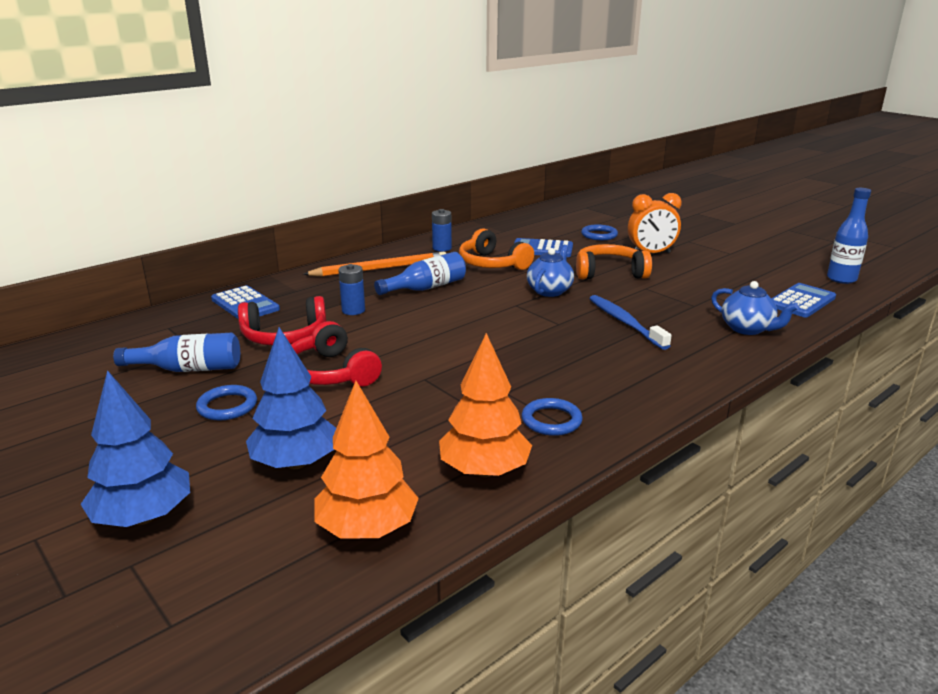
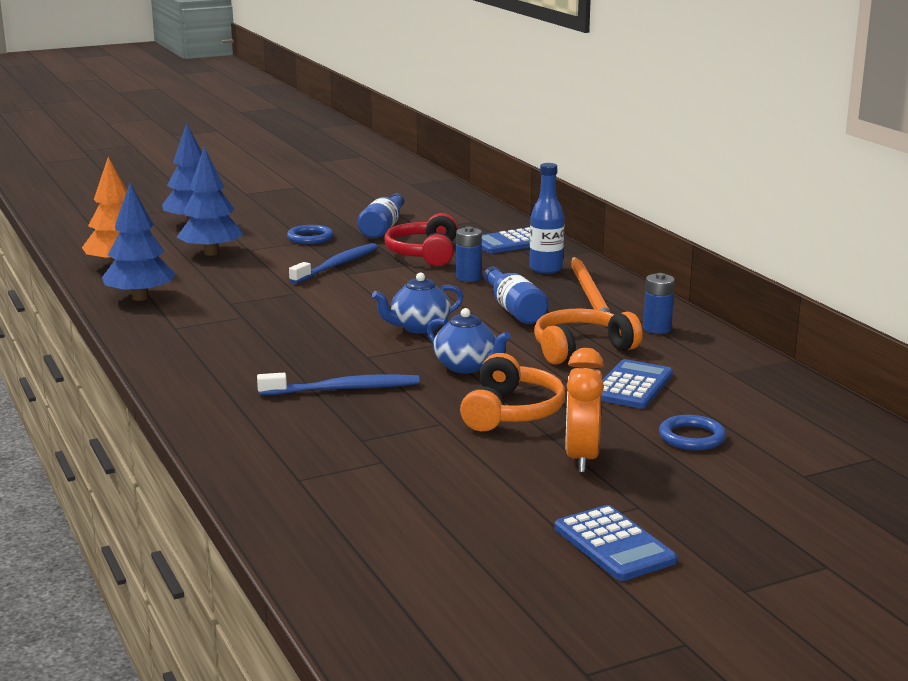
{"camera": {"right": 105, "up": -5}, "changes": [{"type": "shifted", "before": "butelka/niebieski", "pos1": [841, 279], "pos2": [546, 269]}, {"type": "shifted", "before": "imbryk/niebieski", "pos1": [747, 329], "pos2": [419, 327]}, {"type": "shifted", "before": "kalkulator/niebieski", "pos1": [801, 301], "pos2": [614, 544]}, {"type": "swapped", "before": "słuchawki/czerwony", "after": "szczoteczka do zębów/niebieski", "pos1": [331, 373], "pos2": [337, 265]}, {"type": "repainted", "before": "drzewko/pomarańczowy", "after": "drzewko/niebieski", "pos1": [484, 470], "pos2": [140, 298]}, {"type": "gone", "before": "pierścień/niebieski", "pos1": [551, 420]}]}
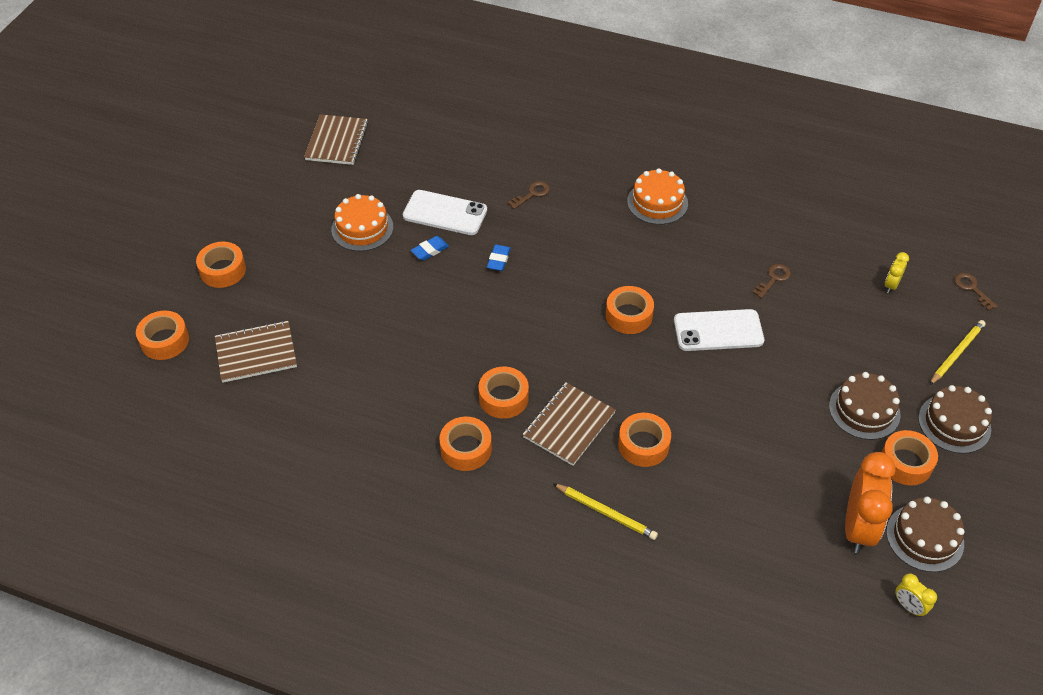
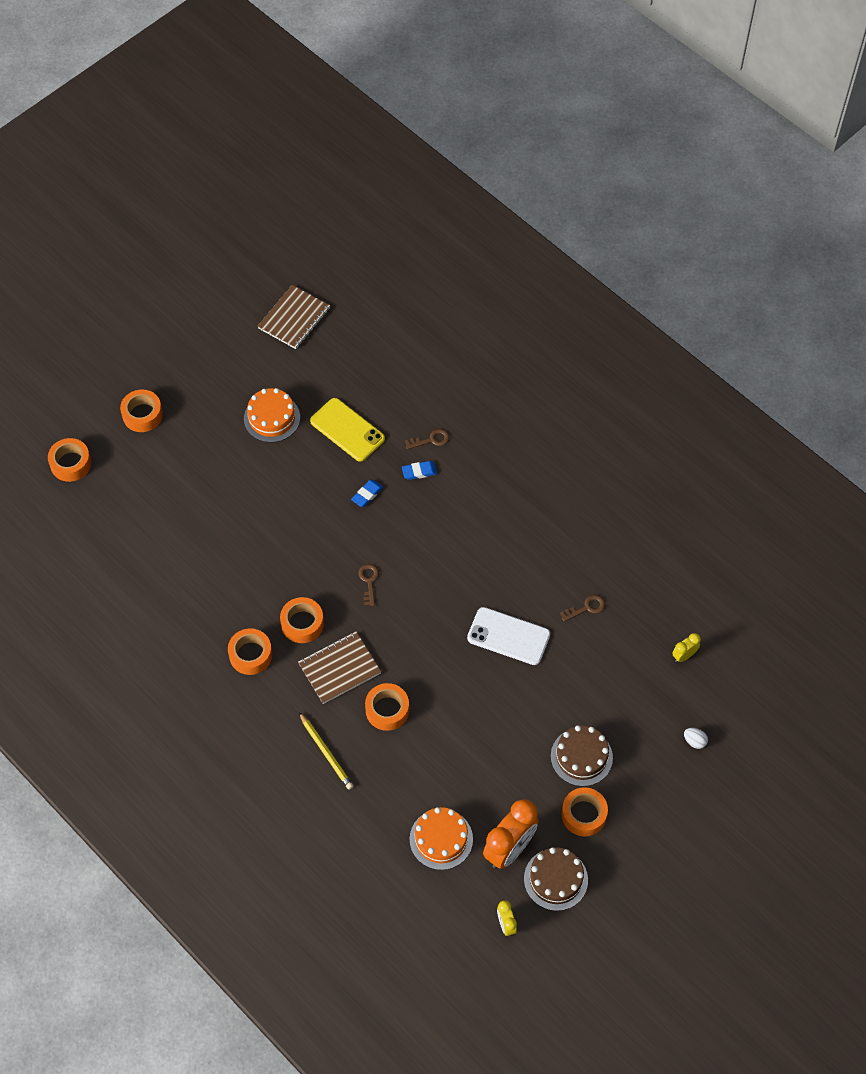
{"camera": {"right": 25, "up": 10}, "changes": [{"type": "shifted", "before": "tort/pomarańczowy", "pos1": [657, 202], "pos2": [441, 839]}, {"type": "repainted", "before": "telefon/biały", "after": "telefon/żółty", "pos1": [445, 213], "pos2": [347, 430]}, {"type": "shifted", "before": "gumka do mazania/niebieski", "pos1": [430, 250], "pos2": [419, 472]}, {"type": "shifted", "before": "klucz/brązowy", "pos1": [972, 289], "pos2": [369, 581]}, {"type": "gone", "before": "taśma klejąca/pomarańczowy", "pos1": [629, 315]}, {"type": "swapped", "before": "ołówek/żółty", "after": "jajko/biały", "pos1": [956, 354], "pos2": [694, 741]}, {"type": "gone", "before": "zeszyt/brązowy", "pos1": [256, 353]}, {"type": "gone", "before": "tort/brązowy", "pos1": [954, 423]}]}
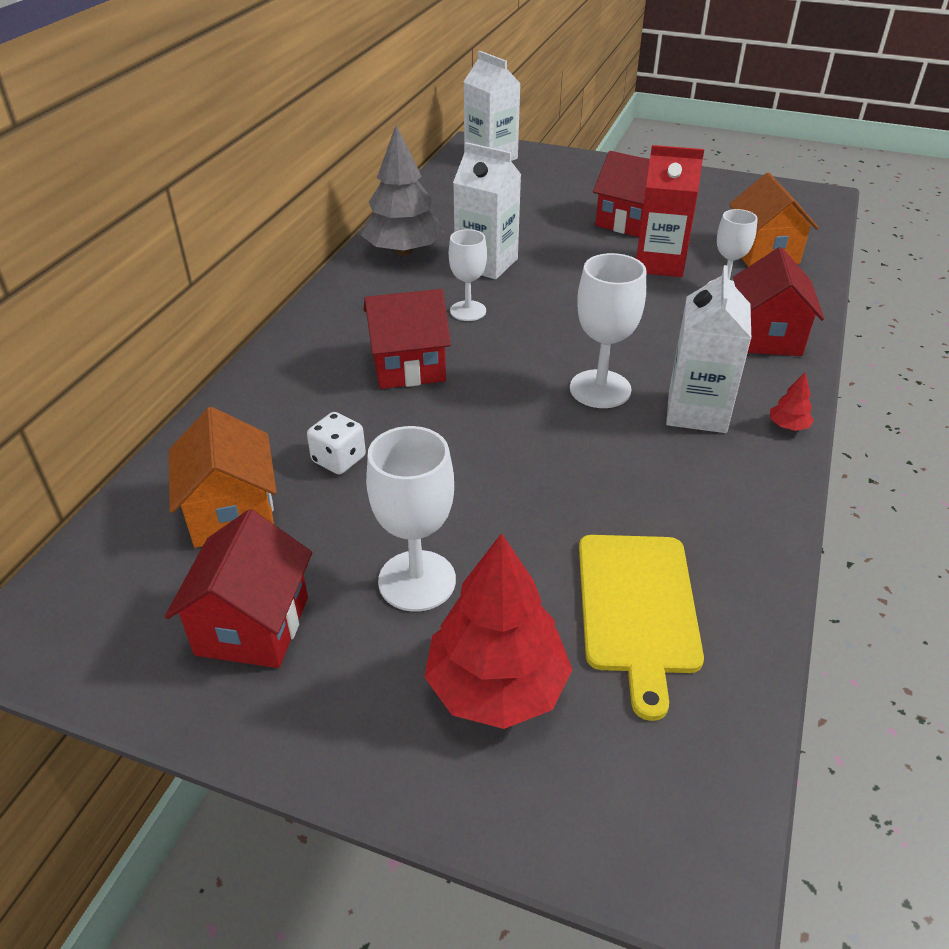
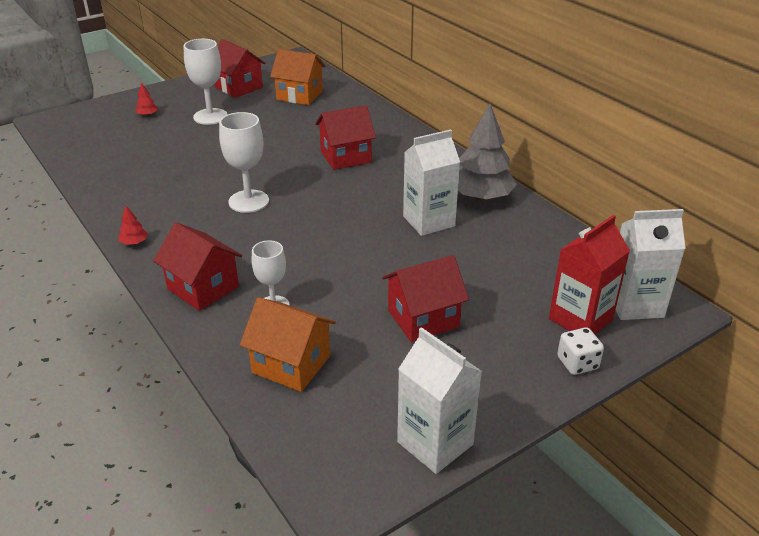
{"camera": {"right": 125, "up": -5}, "changes": [{"type": "shifted", "before": "karton mleka/czerwony", "pos1": [659, 263], "pos2": [580, 319]}, {"type": "gone", "before": "kielich/biały", "pos1": [468, 311]}, {"type": "shifted", "before": "karton mleka/biały", "pos1": [697, 411], "pos2": [435, 443]}, {"type": "rotated", "before": "domek/czerwony", "pos1": [408, 367], "pos2": [345, 157], "turn": 45}, {"type": "shifted", "before": "kostka do gry/biały", "pos1": [339, 459], "pos2": [577, 363]}, {"type": "scaled", "before": "drzewko/czerwony", "pos1": [496, 686], "pos2": [147, 115], "scale": 0.4}, {"type": "gone", "before": "deska do krojenia/żółty", "pos1": [638, 608]}]}
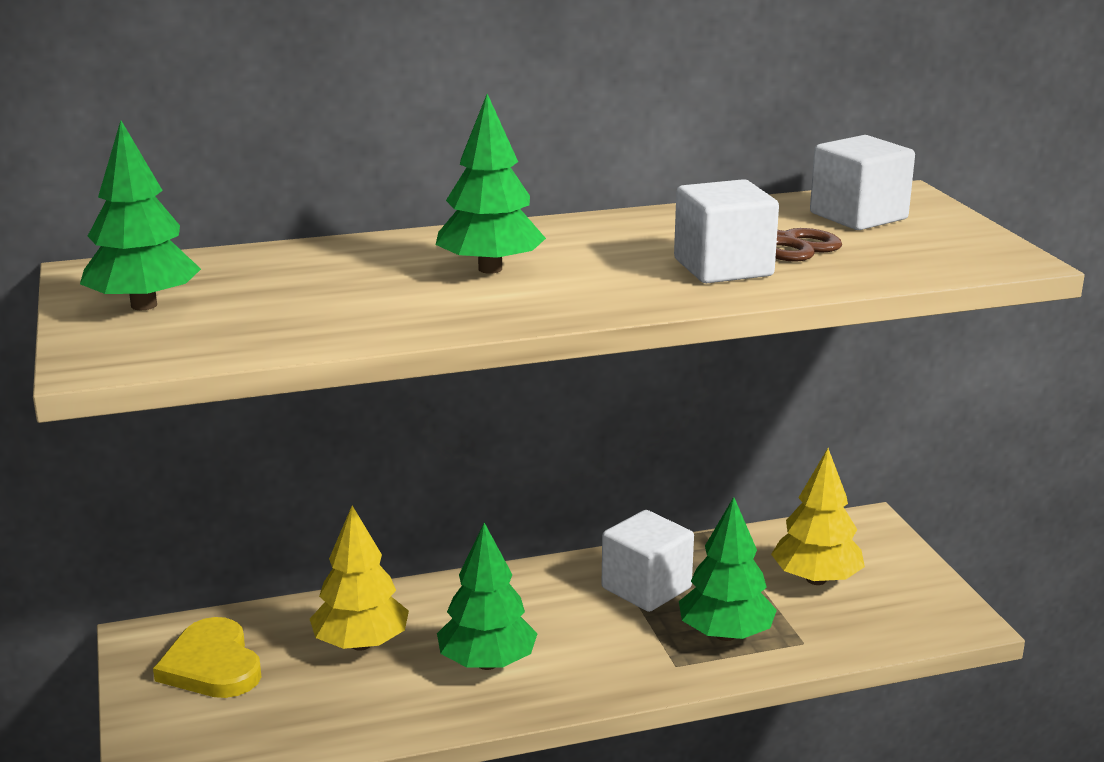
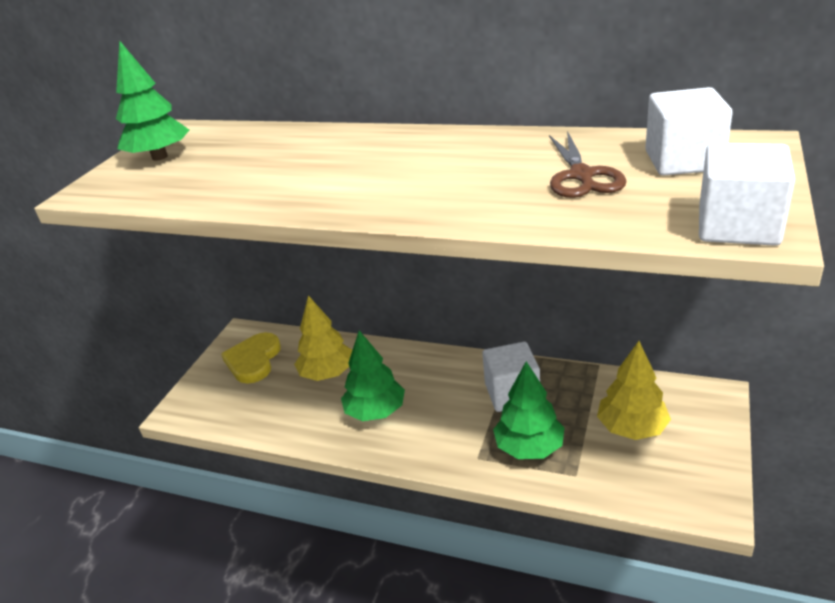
{"camera": {"right": 40, "up": 10}, "changes": [{"type": "gone", "before": "drzewko/zielony", "pos1": [490, 269]}, {"type": "shifted", "before": "sześcian/biały", "pos1": [723, 268], "pos2": [738, 226]}]}
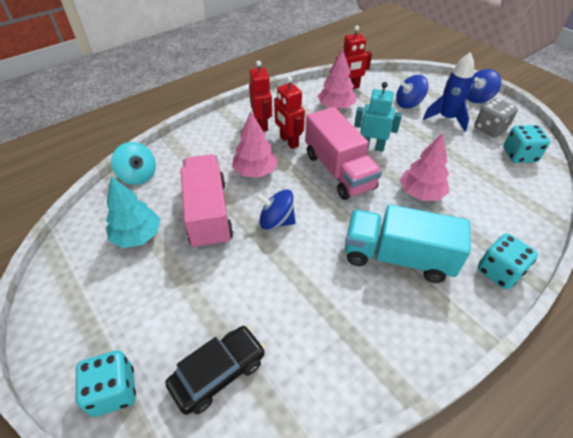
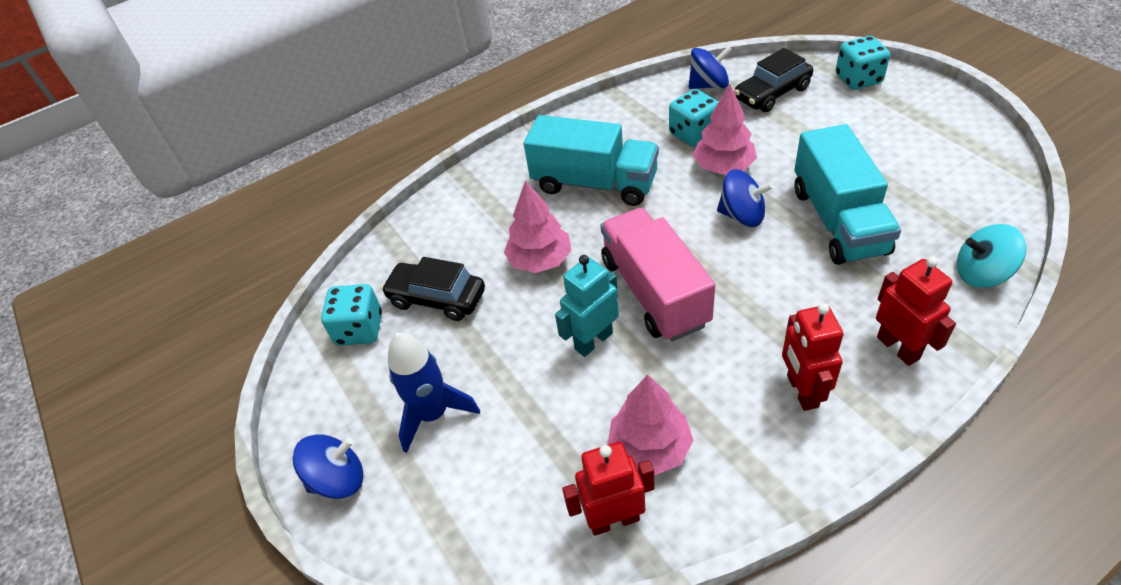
{"camera": {"right": -170, "up": 0}, "changes": [{"type": "shifted", "before": "bączek/niebieski", "pos1": [408, 103], "pos2": [708, 85]}, {"type": "shifted", "before": "robot/czerwony", "pos1": [289, 141], "pos2": [898, 348]}, {"type": "rotated", "before": "robot/turkusowy", "pos1": [372, 147], "pos2": [593, 341], "turn": 120}, {"type": "gone", "before": "kostka do gry/szary", "pos1": [490, 129]}, {"type": "shifted", "before": "drzewko/różowy", "pos1": [255, 171], "pos2": [723, 167]}, {"type": "rotated", "before": "bączek/turkusowy", "pos1": [138, 175], "pos2": [981, 273], "turn": -45}, {"type": "repainted", "before": "ciężarówka/różowy", "after": "ciężarówka/turkusowy", "pos1": [208, 214], "pos2": [838, 221]}, {"type": "gone", "before": "drzewko/turkusowy", "pos1": [137, 236]}, {"type": "shifted", "before": "kostka do gry/turkusowy", "pos1": [499, 272], "pos2": [693, 134]}, {"type": "new", "after": "samochód/czarny", "pos2": [437, 298]}]}
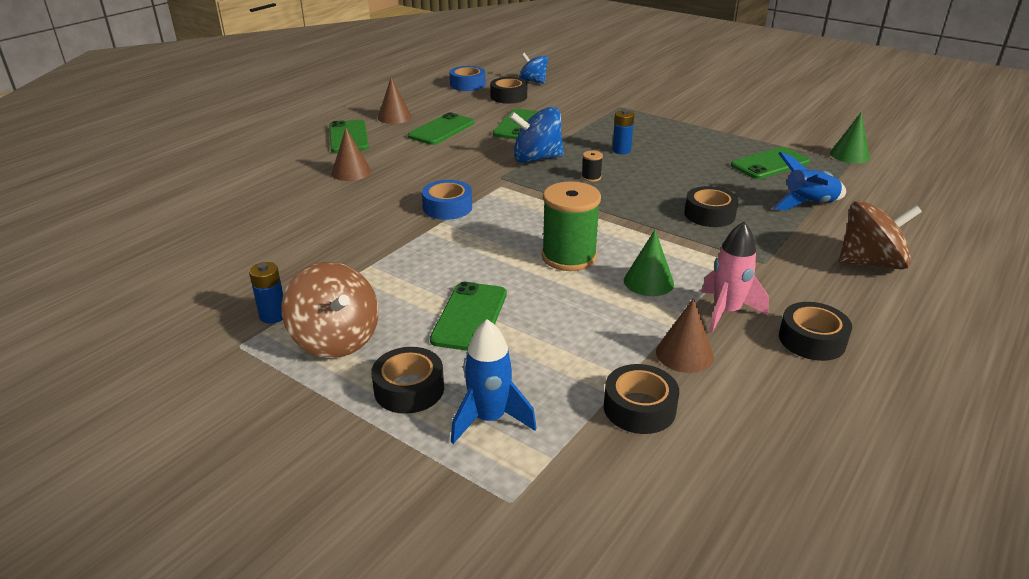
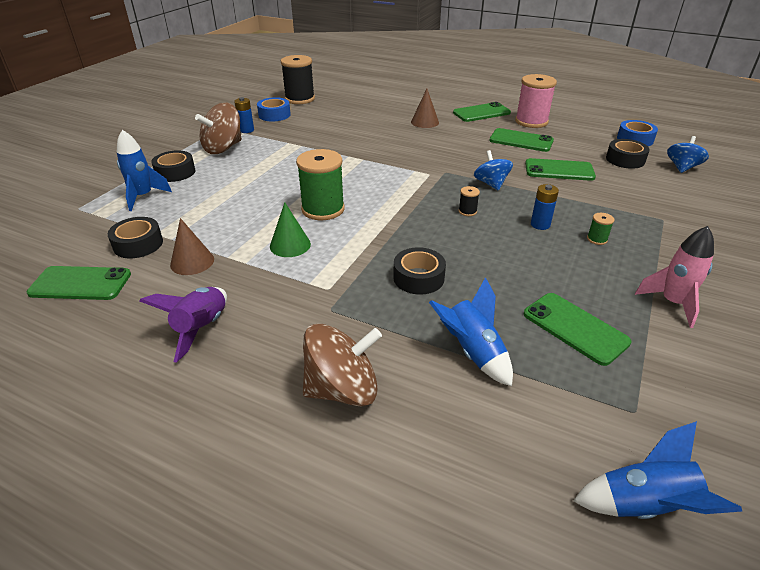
{"camera": {"right": 80, "up": 5}, "changes": [{"type": "swapped", "before": "stożek/brązowy", "after": "szpulka/różowy", "pos1": [394, 117], "pos2": [531, 121]}, {"type": "scaled", "before": "bączek/niebieski", "pos1": [536, 159], "pos2": [491, 184], "scale": 0.66}, {"type": "gone", "before": "stożek/zielony", "pos1": [849, 155]}, {"type": "shifted", "before": "taśma klejąca/niebieski", "pos1": [447, 207], "pos2": [274, 115]}, {"type": "rotated", "before": "bączek/brązowy", "pos1": [870, 263], "pos2": [342, 389], "turn": -90}, {"type": "shifted", "before": "rakieta/różowy", "pos1": [726, 312], "pos2": [672, 303]}, {"type": "shifted", "before": "telefon/zielony", "pos1": [470, 316], "pos2": [80, 283]}, {"type": "swapped", "before": "taśma klejąca/czarny", "after": "rakieta/fioletowy", "pos1": [812, 340], "pos2": [202, 328]}, {"type": "new", "after": "szpulka/czarny", "pos2": [300, 99]}, {"type": "new", "after": "szpulka/zielony", "pos2": [597, 239]}, {"type": "new", "after": "rakieta/niebieski", "pos2": [644, 505]}]}
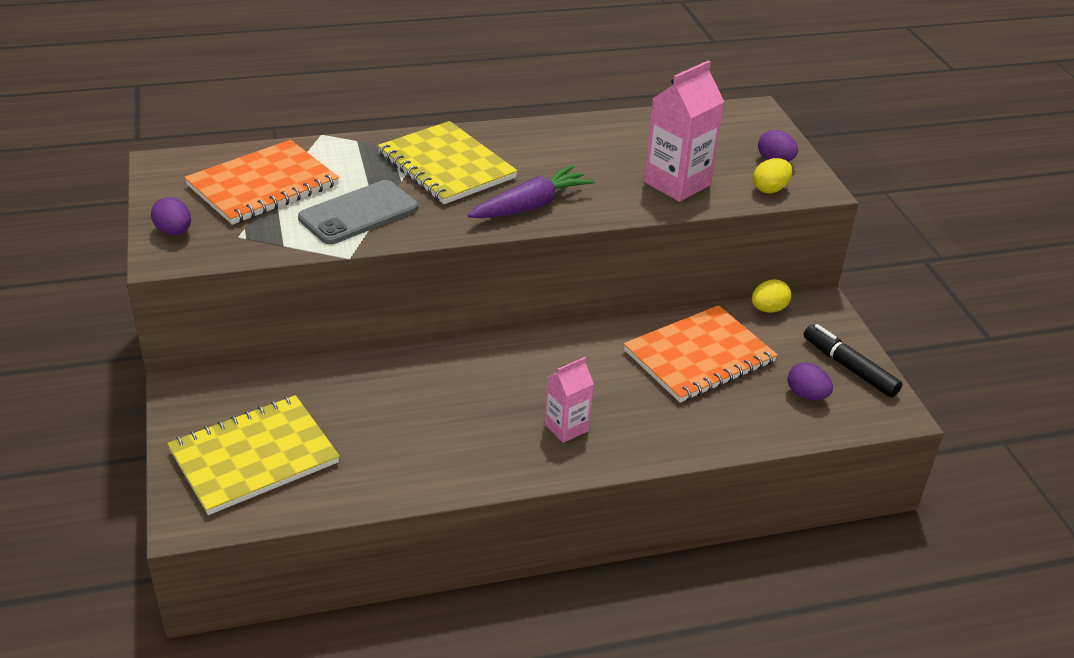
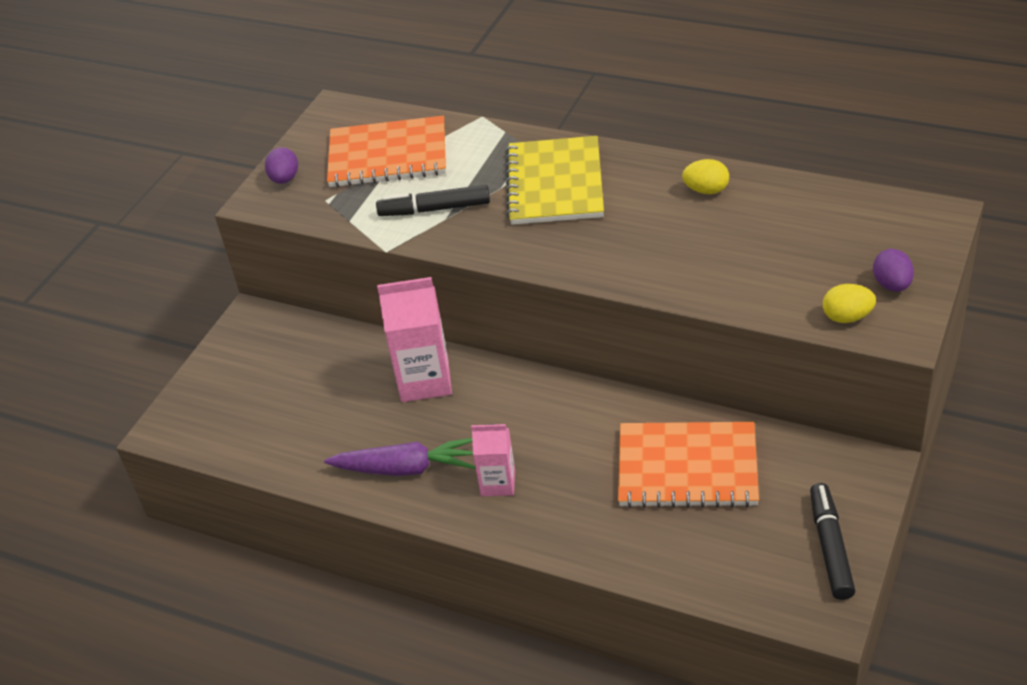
{"camera": {"right": 45, "up": 5}, "changes": [{"type": "shifted", "before": "karton mleka/różowy", "pos1": [677, 183], "pos2": [425, 380]}, {"type": "shifted", "before": "marchewka/fioletowy", "pos1": [531, 206], "pos2": [406, 468]}, {"type": "swapped", "before": "telefon/szary", "after": "flamaster/czarny", "pos1": [358, 213], "pos2": [435, 209]}, {"type": "shifted", "before": "jajko/żółty", "pos1": [768, 309], "pos2": [706, 190]}, {"type": "gone", "before": "jajko/fioletowy", "pos1": [806, 395]}, {"type": "gone", "before": "zeszyt/żółty", "pos1": [254, 457]}]}
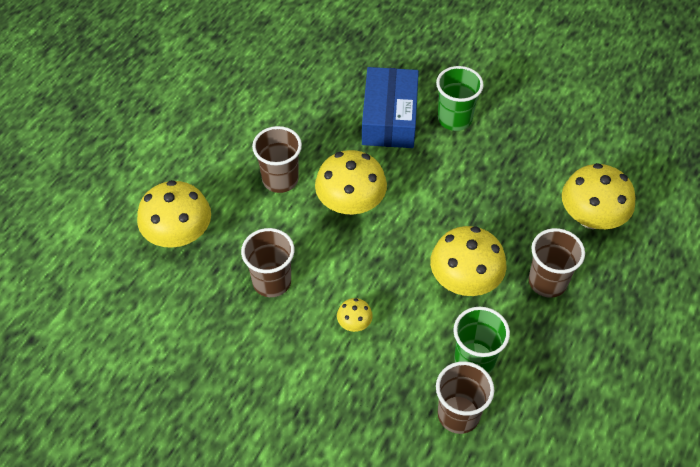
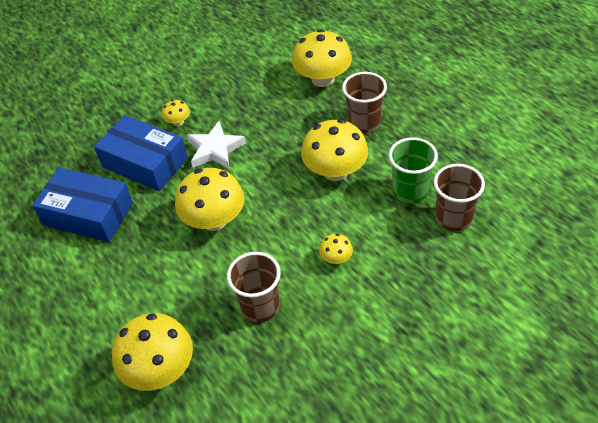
{"camera": {"right": -60, "up": -5}, "changes": [{"type": "swapped", "before": "szklanka/zielony", "after": "grzyb/żółty", "pos1": [454, 119], "pos2": [178, 122]}, {"type": "gone", "before": "szklanka/brązowy", "pos1": [280, 179]}, {"type": "new", "after": "gwiazda/biały", "pos2": [215, 149]}, {"type": "new", "after": "pudełko/niebieski", "pos2": [88, 214]}]}
